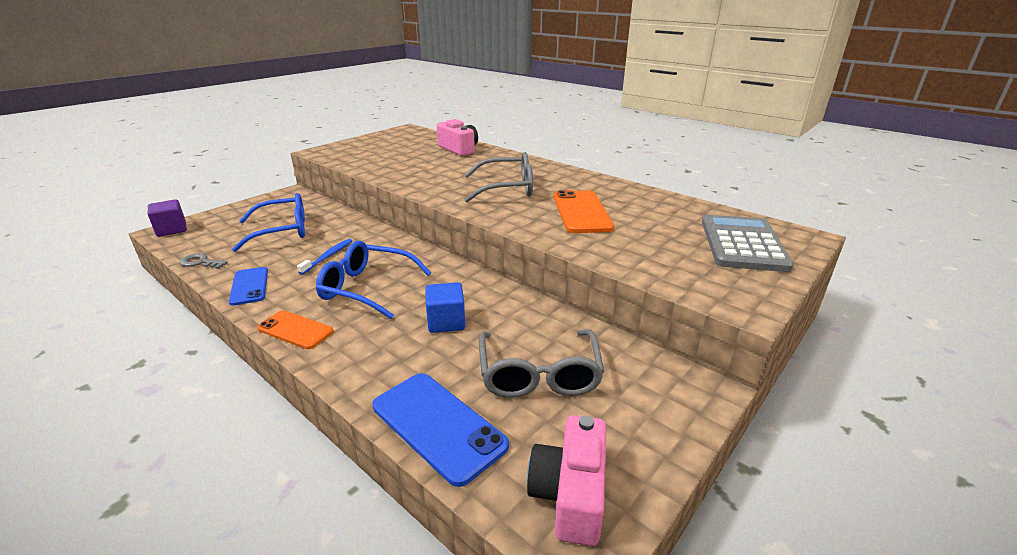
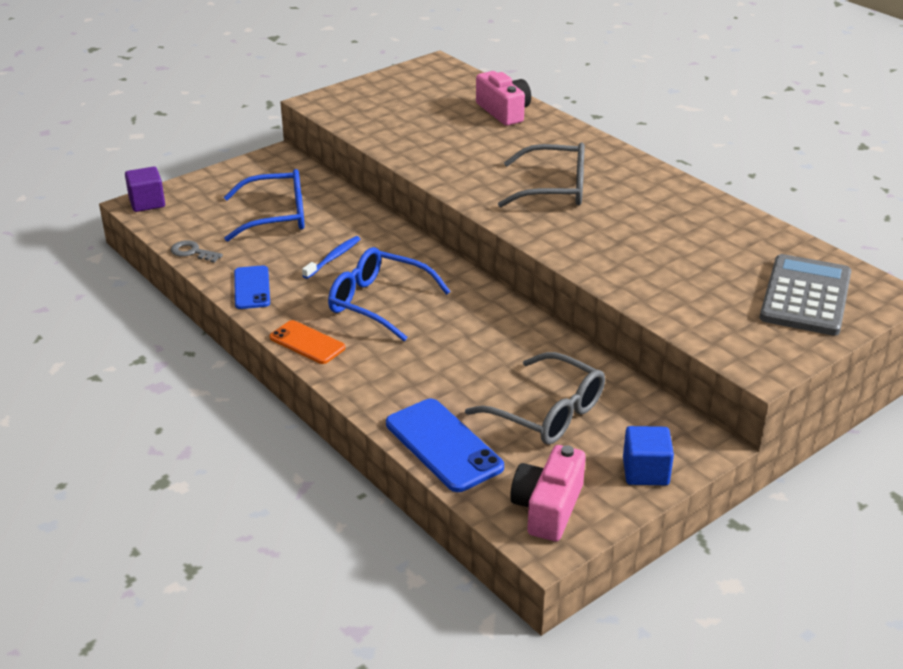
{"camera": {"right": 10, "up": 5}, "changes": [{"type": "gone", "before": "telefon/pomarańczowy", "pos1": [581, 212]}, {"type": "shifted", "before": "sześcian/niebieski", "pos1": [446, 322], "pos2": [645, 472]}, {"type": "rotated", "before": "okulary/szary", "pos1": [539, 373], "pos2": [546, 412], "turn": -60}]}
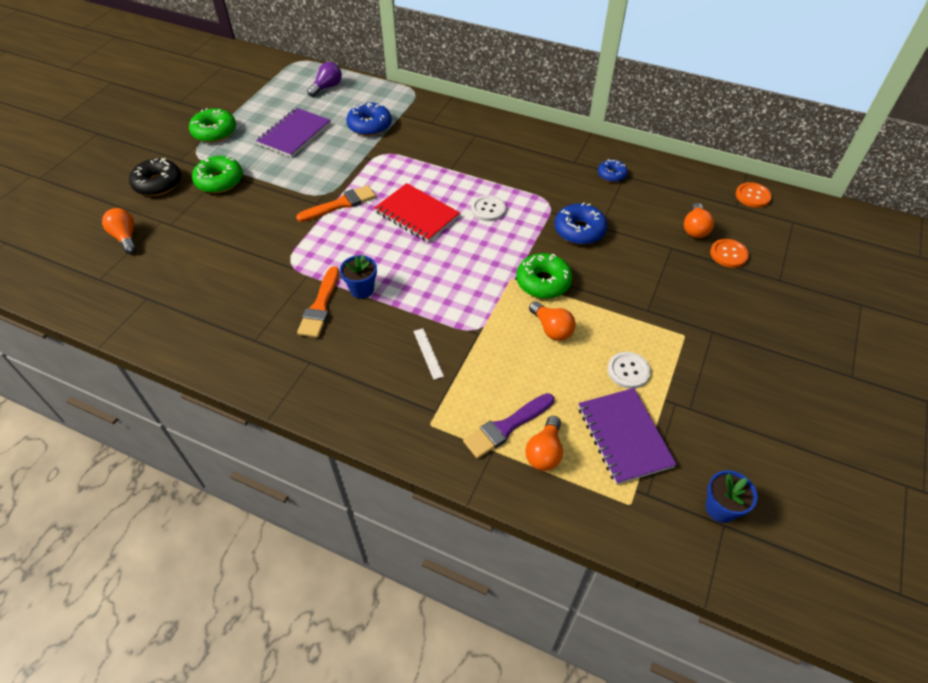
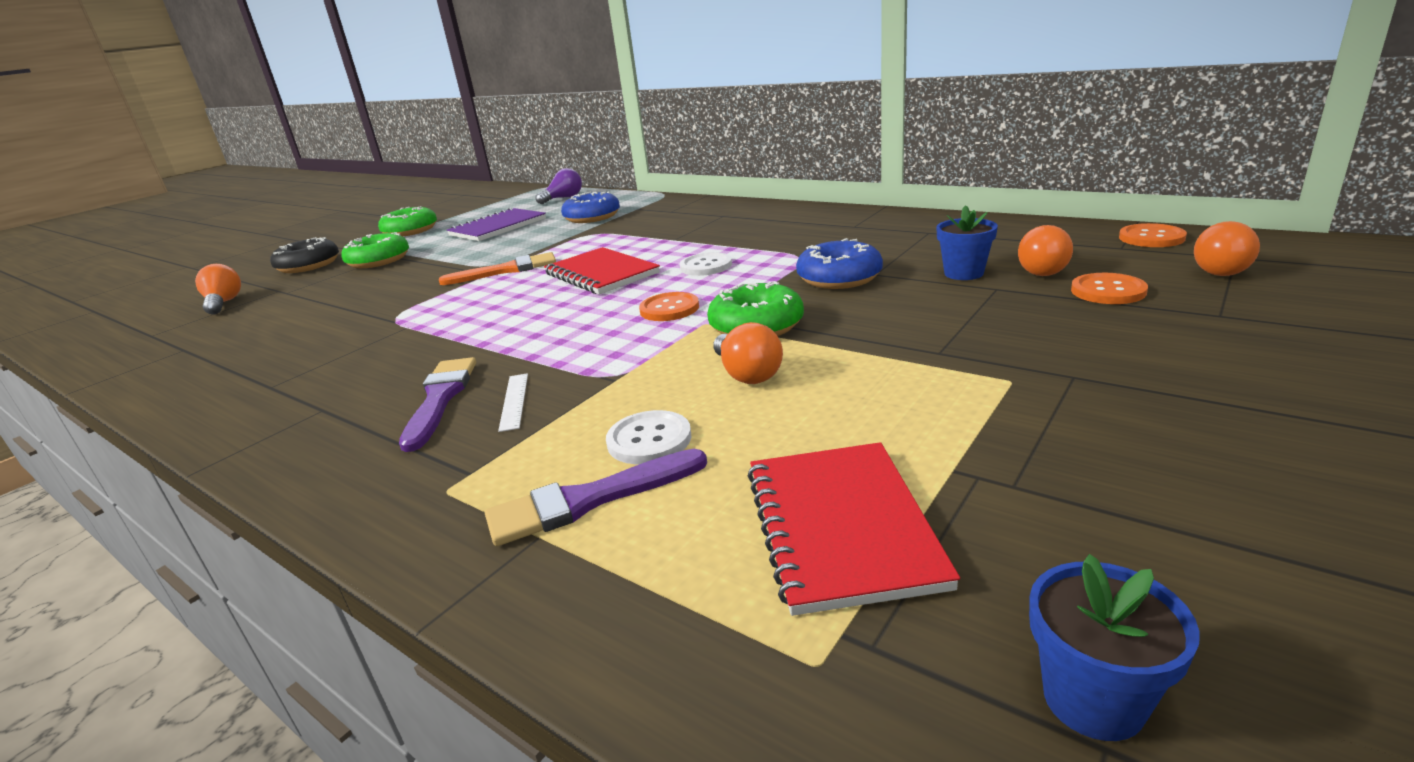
{"camera": {"right": 15, "up": -25}, "changes": [{"type": "gone", "before": "donut/niebieski", "pos1": [611, 175]}, {"type": "shifted", "before": "doniczka/niebieski", "pos1": [362, 289], "pos2": [963, 273]}, {"type": "gone", "before": "pędzel/pomarańczowy", "pos1": [320, 306]}, {"type": "shifted", "before": "guzik/biały", "pos1": [628, 371], "pos2": [649, 440]}, {"type": "repainted", "before": "zeszyt/fioletowy", "after": "zeszyt/czerwony", "pos1": [624, 436], "pos2": [841, 526]}, {"type": "shifted", "before": "żarówka/pomarańczowy", "pos1": [544, 452], "pos2": [1220, 269]}, {"type": "new", "after": "guzik/pomarańczowy", "pos2": [669, 309]}, {"type": "new", "after": "pędzel/fioletowy", "pos2": [440, 398]}]}
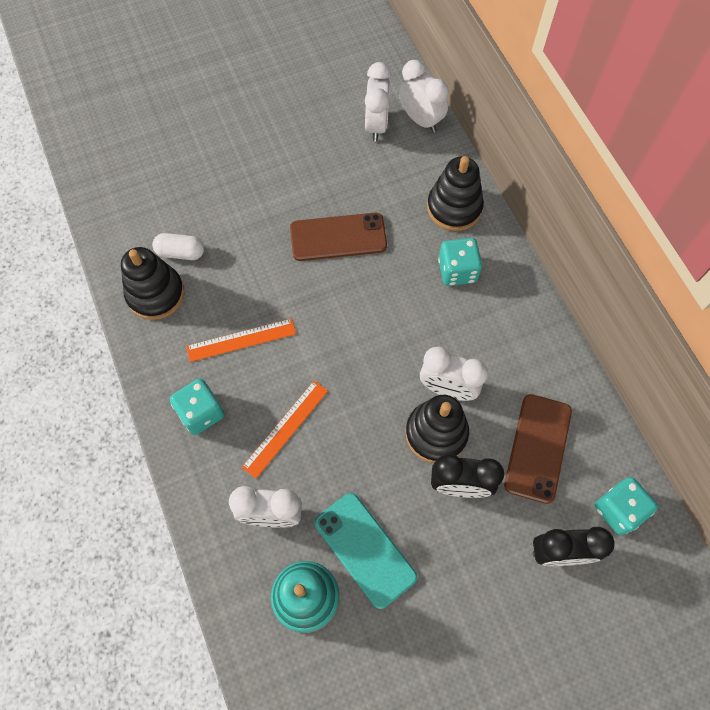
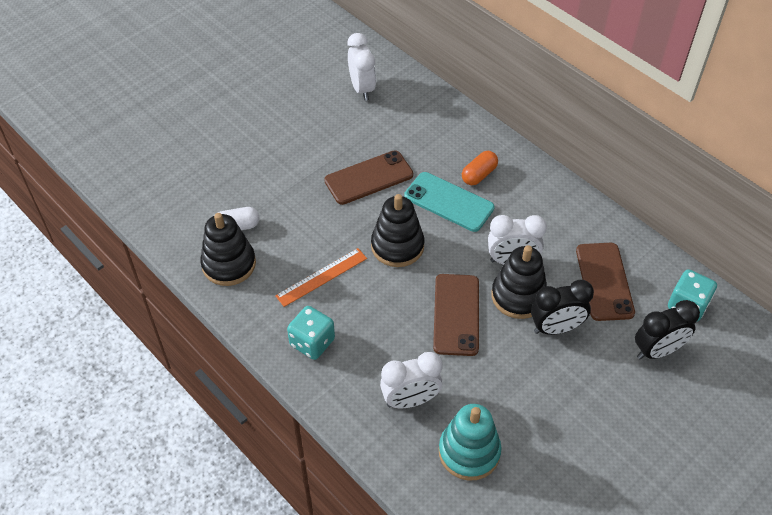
{"camera": {"right": -20, "up": -15}, "changes": [{"type": "gone", "before": "budzik/biały", "pos1": [420, 119]}, {"type": "shifted", "before": "zabawka nakładanka/czarny", "pos1": [454, 207], "pos2": [397, 246]}, {"type": "swapped", "before": "kostka do gry/turkusowy", "after": "kapsułka/pomarańczowy", "pos1": [457, 271], "pos2": [479, 175]}, {"type": "gone", "before": "linijka/pomarańczowy", "pos1": [285, 428]}, {"type": "shifted", "before": "telefon/turkusowy", "pos1": [365, 549], "pos2": [449, 202]}, {"type": "new", "after": "telefon/brązowy", "pos2": [456, 314]}]}
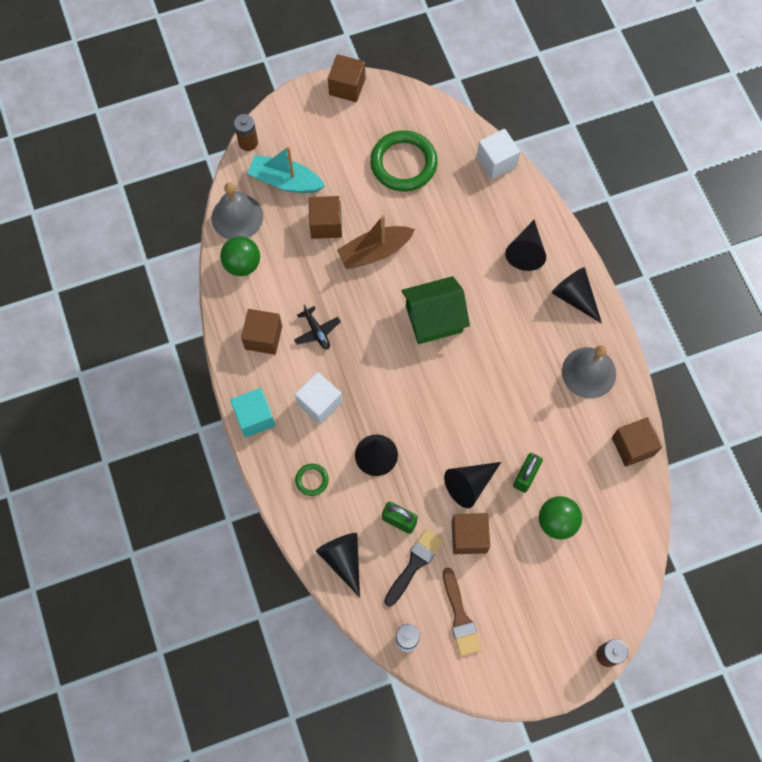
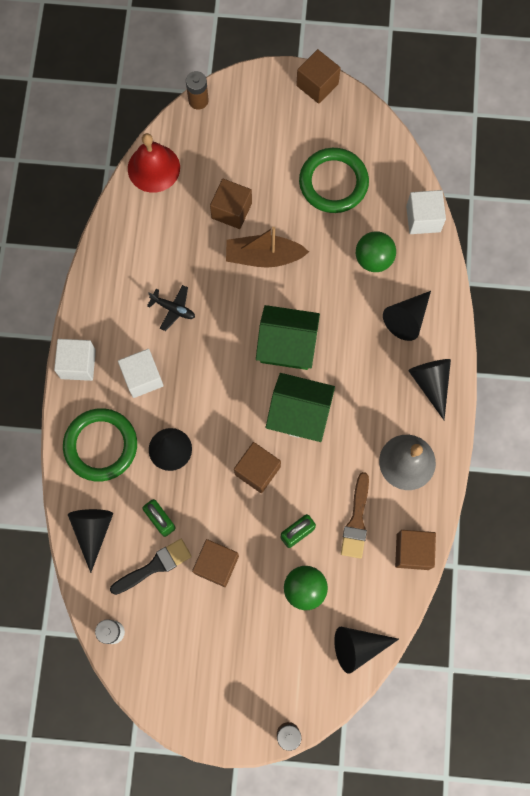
{"camera": {"right": 25, "up": 5}, "changes": [{"type": "gone", "before": "łódka/turkusowy", "pos1": [285, 181]}, {"type": "repainted", "before": "dzwonek/szary", "after": "dzwonek/czerwony", "pos1": [237, 217], "pos2": [153, 168]}, {"type": "shifted", "before": "piłka/zielony", "pos1": [242, 264], "pos2": [373, 259]}, {"type": "rotated", "before": "samolot/czarny", "pos1": [317, 331], "pos2": [173, 309], "turn": -60}, {"type": "shifted", "before": "sześcian/brązowy", "pos1": [263, 337], "pos2": [257, 470]}, {"type": "repainted", "before": "sześcian/turkusowy", "after": "sześcian/biały", "pos1": [254, 417], "pos2": [78, 364]}, {"type": "shifted", "before": "stożek/czarny", "pos1": [469, 484], "pos2": [358, 646]}, {"type": "scaled", "before": "pierścień/zielony", "pos1": [312, 480], "pos2": [101, 445], "scale": 2.23}, {"type": "shifted", "before": "pędzel/brązowy", "pos1": [460, 616], "pos2": [356, 520]}, {"type": "new", "after": "domek/zielony", "pos2": [299, 414]}]}
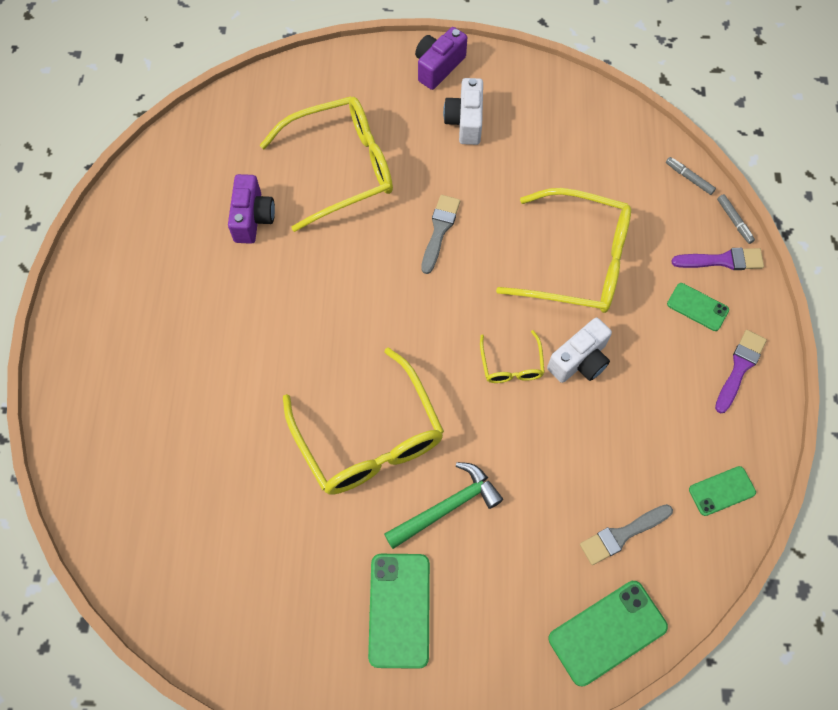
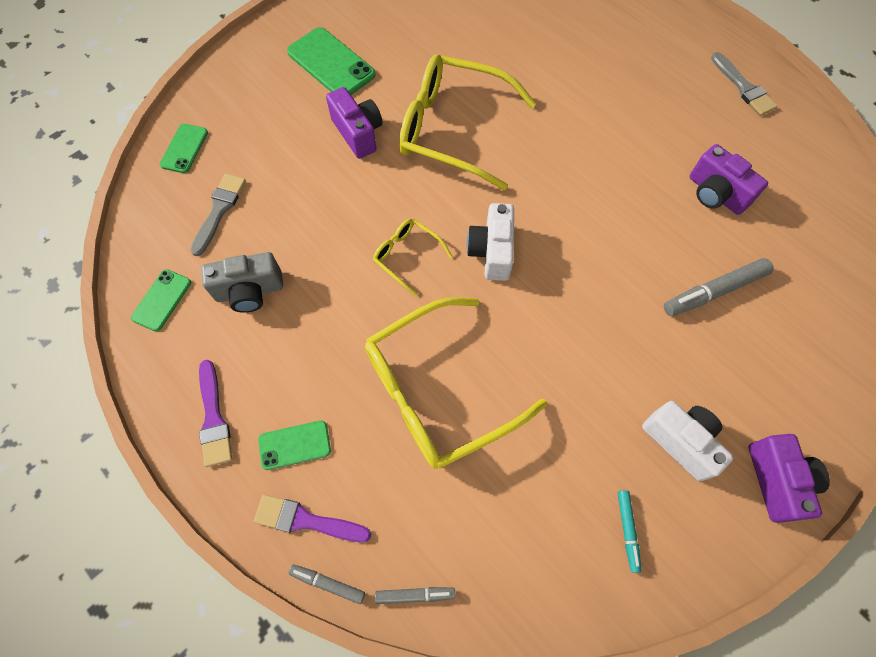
{"camera": {"right": 135, "up": 0}, "changes": [{"type": "swapped", "before": "okulary/żółty", "after": "flamaster/szary", "pos1": [340, 168], "pos2": [714, 291]}, {"type": "shifted", "before": "pędzel/szary", "pos1": [439, 230], "pos2": [743, 87]}, {"type": "rotated", "before": "pędzel/fioletowy", "pos1": [722, 260], "pos2": [306, 520], "turn": 60}, {"type": "shifted", "before": "aparat fotograficzny/biały", "pos1": [579, 361], "pos2": [491, 251]}, {"type": "swapped", "before": "młotek/zielony", "after": "aparat fotograficzny/fioletowy", "pos1": [447, 507], "pos2": [358, 133]}, {"type": "scaled", "before": "telefon/zielony", "pos1": [607, 632], "pos2": [184, 148], "scale": 0.58}, {"type": "new", "after": "aparat fotograficzny/szary", "pos2": [250, 291]}, {"type": "new", "after": "flamaster/turkusowy", "pos2": [627, 530]}]}
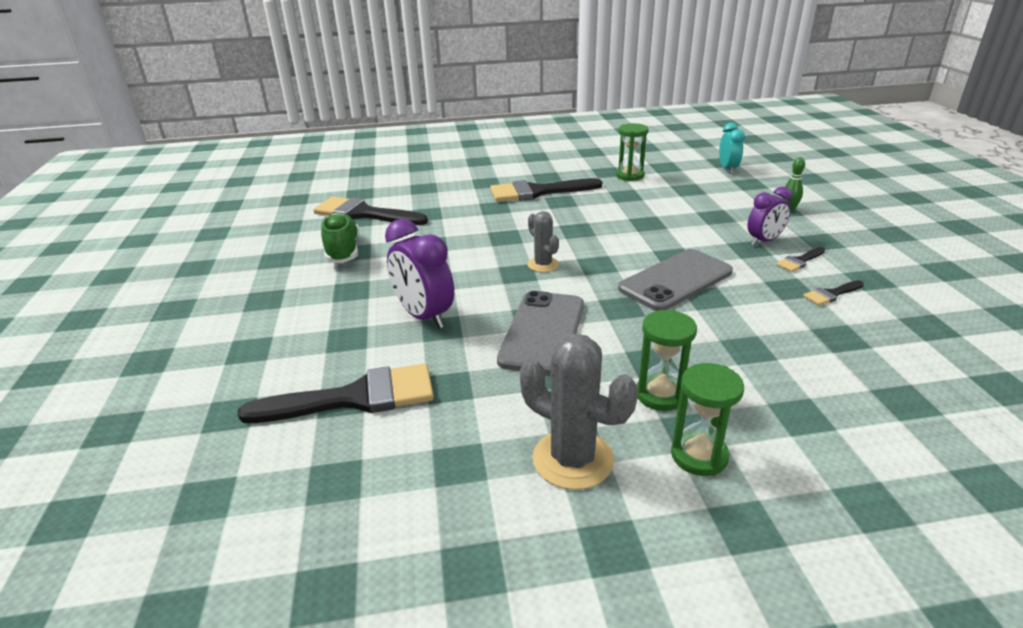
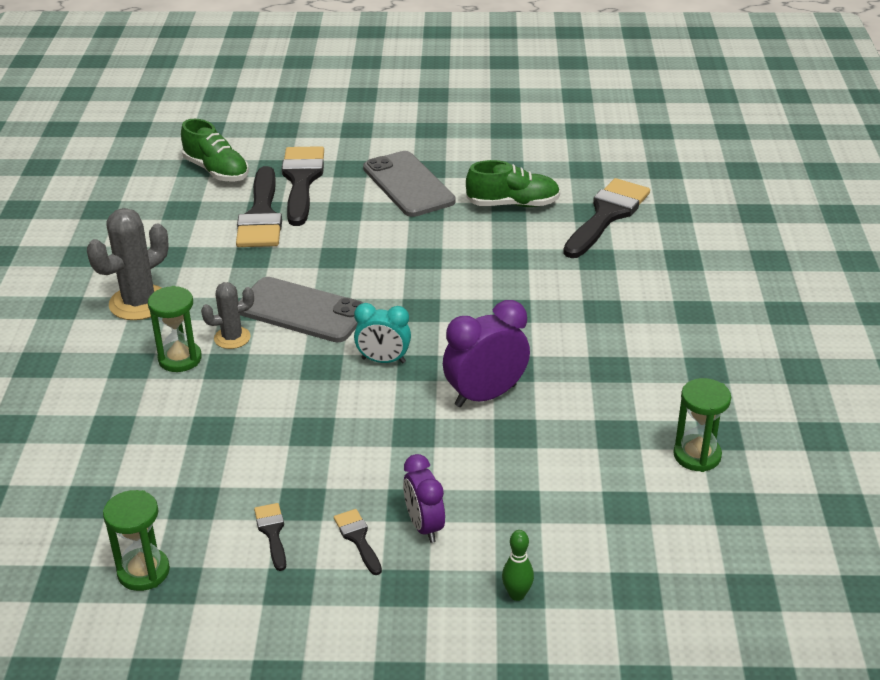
{"camera": {"right": 100, "up": 5}, "changes": [{"type": "shifted", "before": "budzik/turkusowy", "pos1": [727, 169], "pos2": [383, 360]}, {"type": "shifted", "before": "pędzel/czarny", "pos1": [537, 192], "pos2": [301, 181]}, {"type": "shifted", "before": "kaktus/szary", "pos1": [543, 265], "pos2": [232, 338]}, {"type": "shifted", "before": "budzik/fioletowy", "pos1": [424, 316], "pos2": [485, 395]}, {"type": "shifted", "before": "telefon/szary", "pos1": [675, 280], "pos2": [408, 185]}, {"type": "shifted", "before": "klepsydra/zielony", "pos1": [699, 456], "pos2": [143, 571]}, {"type": "new", "after": "but/zielony", "pos2": [216, 171]}]}
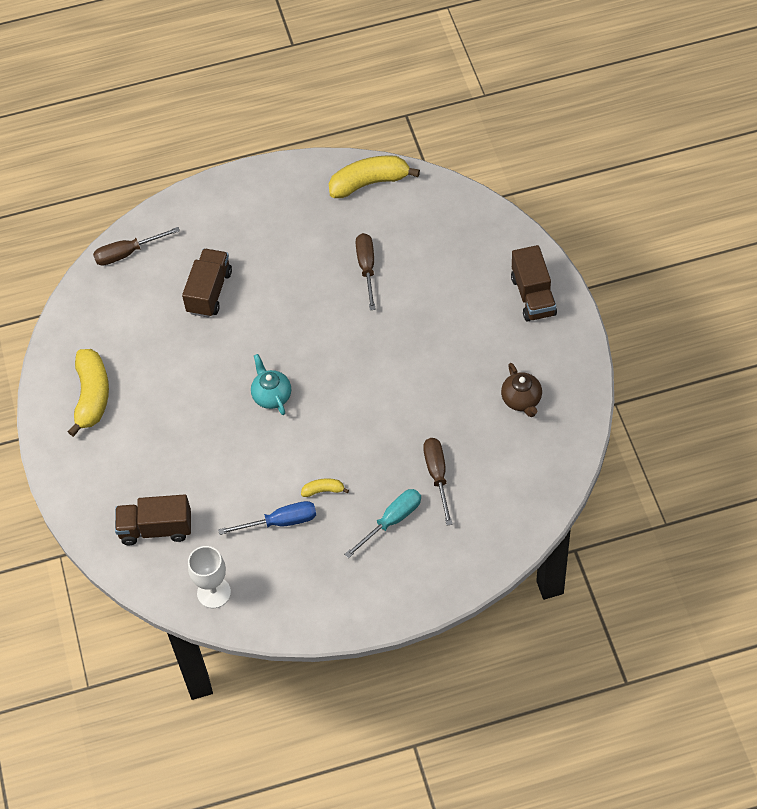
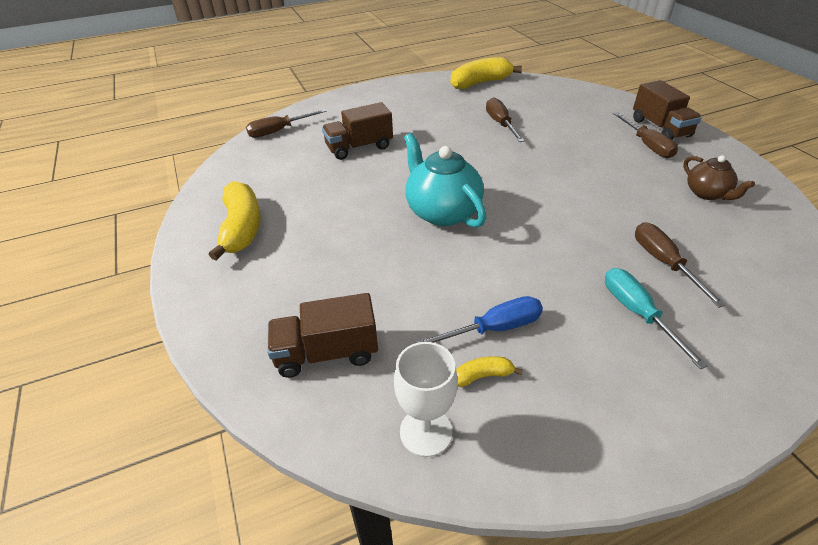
{"camera": {"right": -10, "up": -15}, "changes": [{"type": "rotated", "before": "ciężarówka/brązowy", "pos1": [209, 292], "pos2": [359, 147], "turn": -120}, {"type": "scaled", "before": "imbryk/turkusowy", "pos1": [272, 396], "pos2": [442, 212], "scale": 1.71}, {"type": "shifted", "before": "banan/żółty", "pos1": [323, 490], "pos2": [483, 376]}, {"type": "rotated", "before": "śrubokręt/turkusowy", "pos1": [391, 521], "pos2": [637, 313], "turn": -60}, {"type": "new", "after": "śrubokręt/brązowy", "pos2": [647, 145]}]}
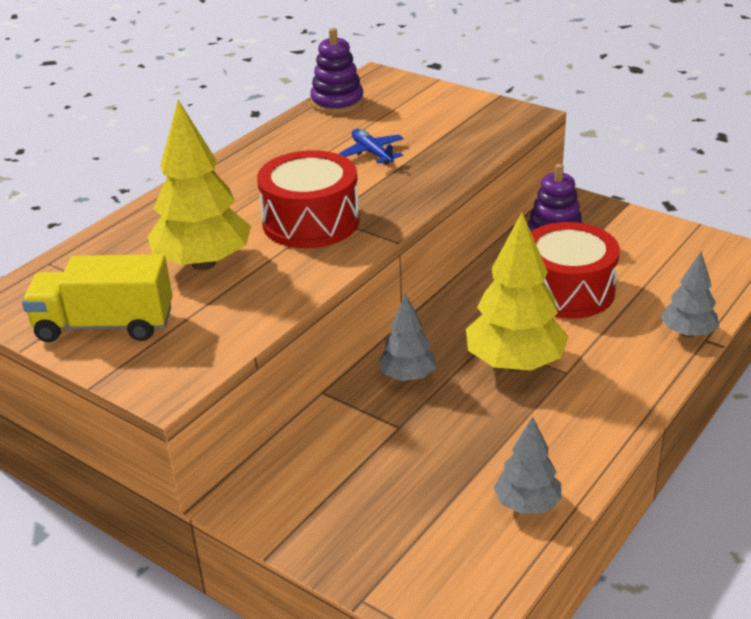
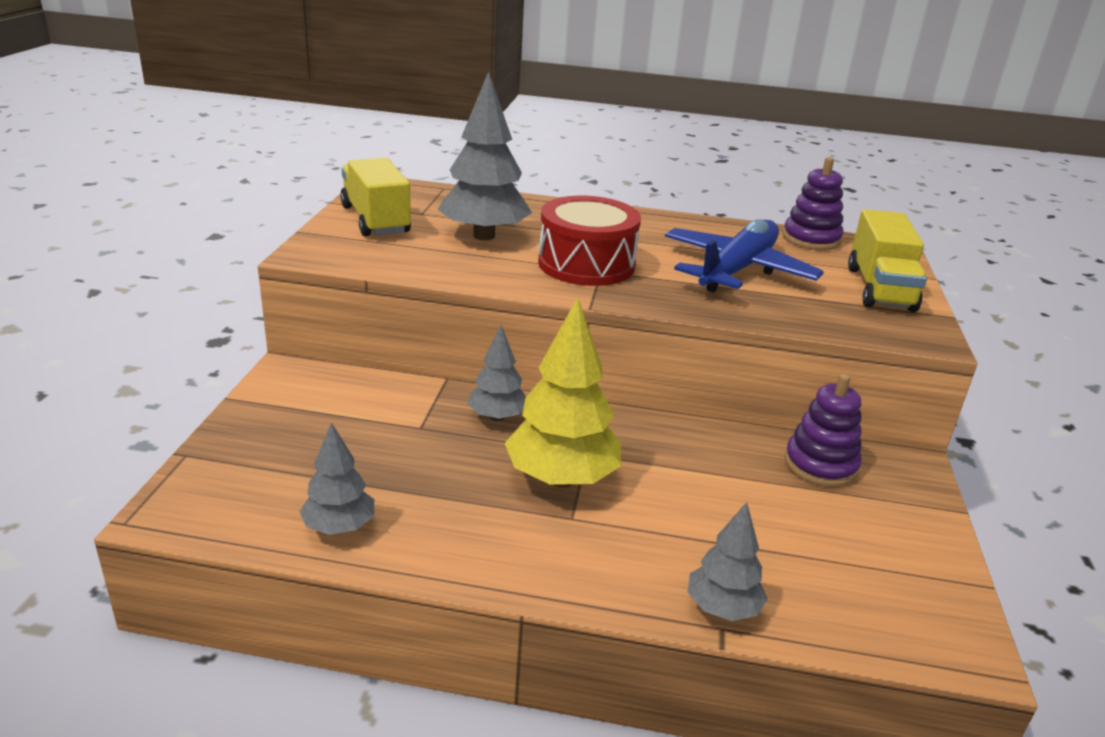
{"camera": {"right": 60, "up": -5}, "changes": [{"type": "repainted", "before": "drzewko/żółty", "after": "drzewko/szary", "pos1": [203, 263], "pos2": [484, 236]}, {"type": "scaled", "before": "samolot/niebieski", "pos1": [372, 153], "pos2": [737, 270], "scale": 2.11}, {"type": "gone", "before": "bęben/czerwony", "pos1": [567, 291]}, {"type": "new", "after": "ciężarówka/żółty", "pos2": [880, 288]}]}
